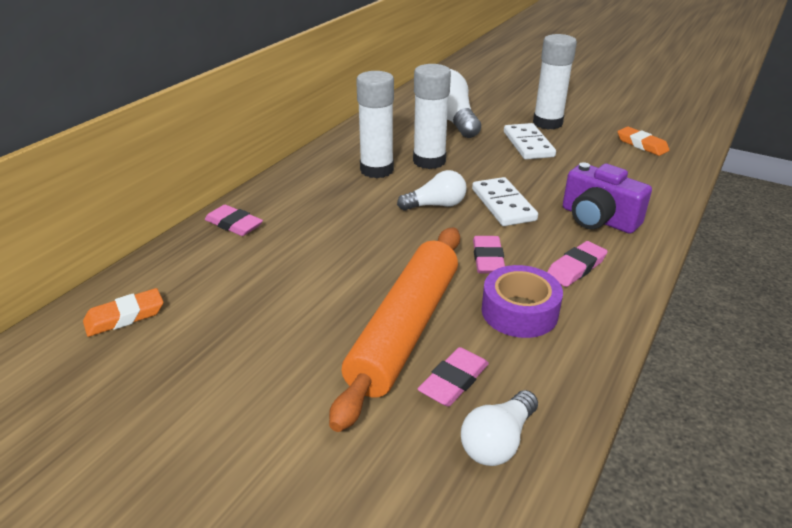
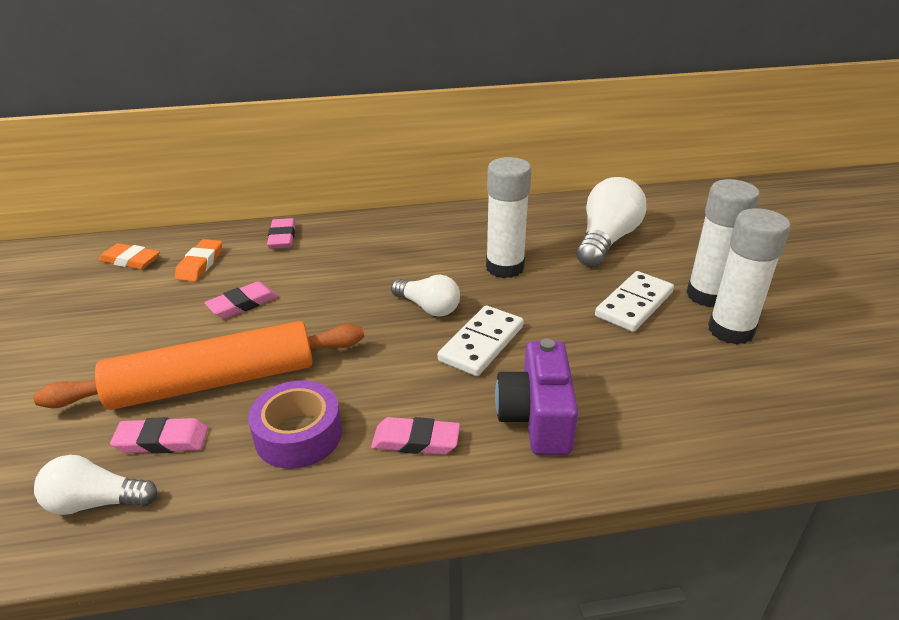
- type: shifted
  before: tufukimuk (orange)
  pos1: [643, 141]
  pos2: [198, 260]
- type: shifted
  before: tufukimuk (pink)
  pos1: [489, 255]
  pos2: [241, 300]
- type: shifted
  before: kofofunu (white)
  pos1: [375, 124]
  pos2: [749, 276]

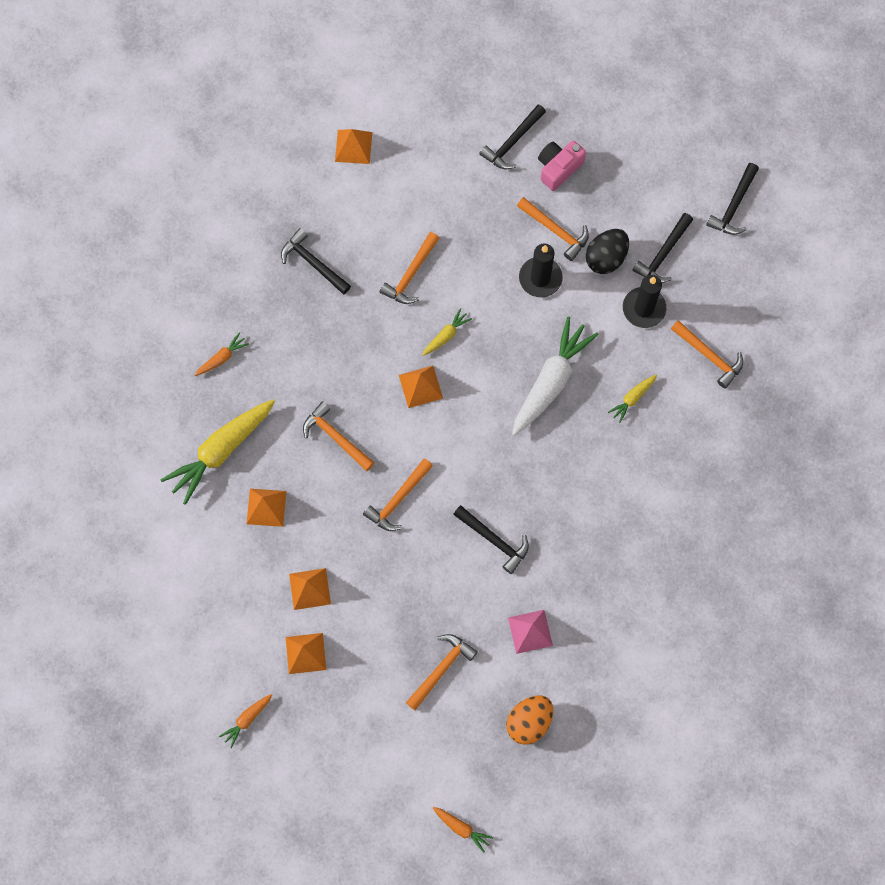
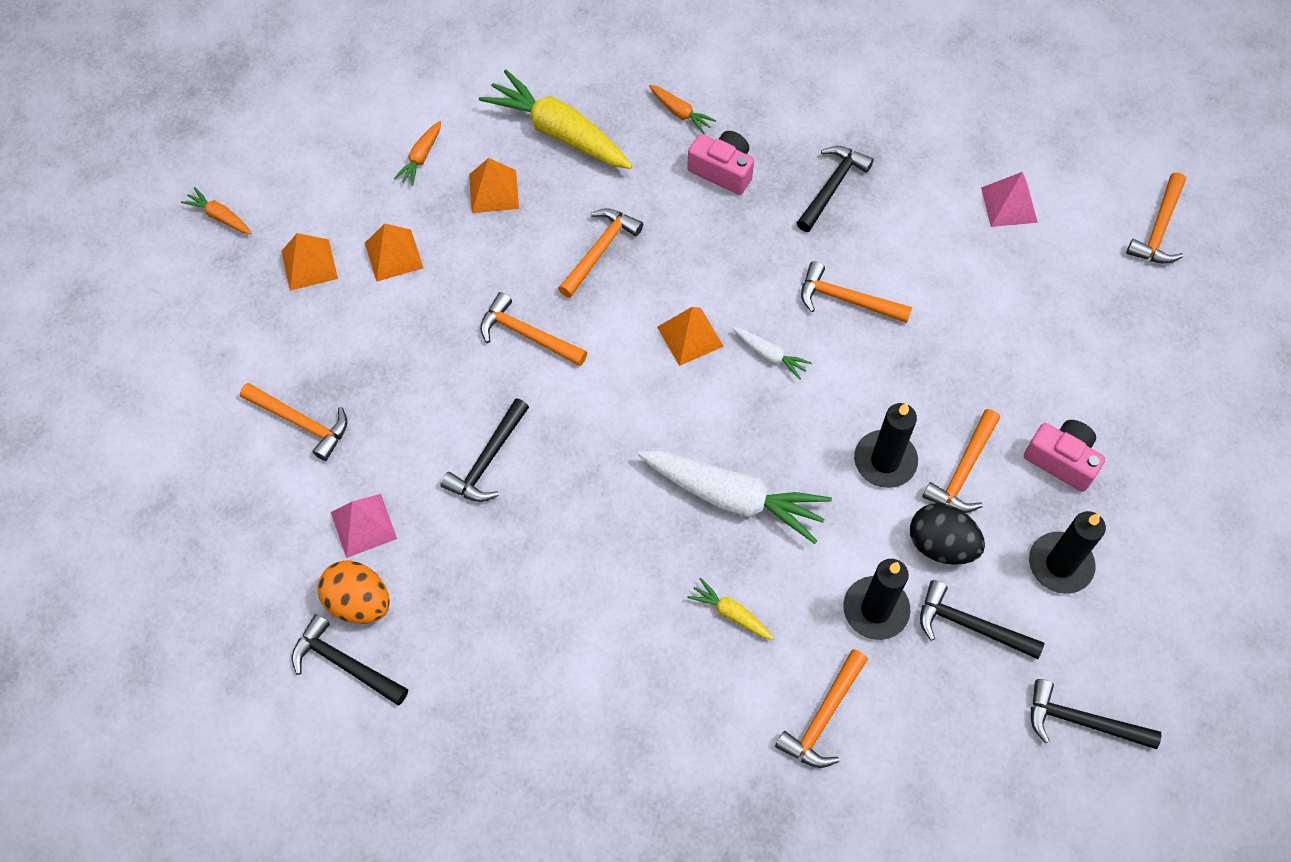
- type: shifted
  before: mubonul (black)
  pos1: [512, 136]
  pos2: [350, 659]
- type: shifted
  before: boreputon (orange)
  pos1: [529, 720]
  pos2: [354, 592]
- type: shifted
  before: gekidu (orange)
  pos1: [463, 830]
  pos2: [417, 153]
- type: new
  after: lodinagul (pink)
  pos2: [720, 163]
- type: repainted
  before: gekidu (yellow)
  after: gekidu (white)
  pos1: [447, 332]
  pos2: [772, 353]
- type: repainted
  before: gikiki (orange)
  after: gikiki (pink)
  pos1: [353, 146]
  pos2: [1009, 199]
- type: new
  after: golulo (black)
  pos2: [1067, 552]
- type: new
  after: mubonul (orange)
  pos2: [1156, 218]

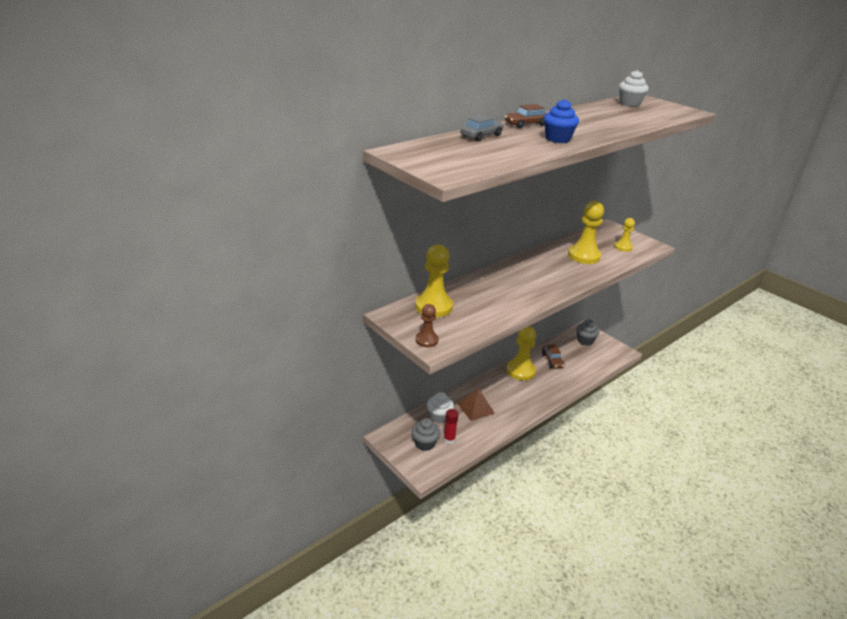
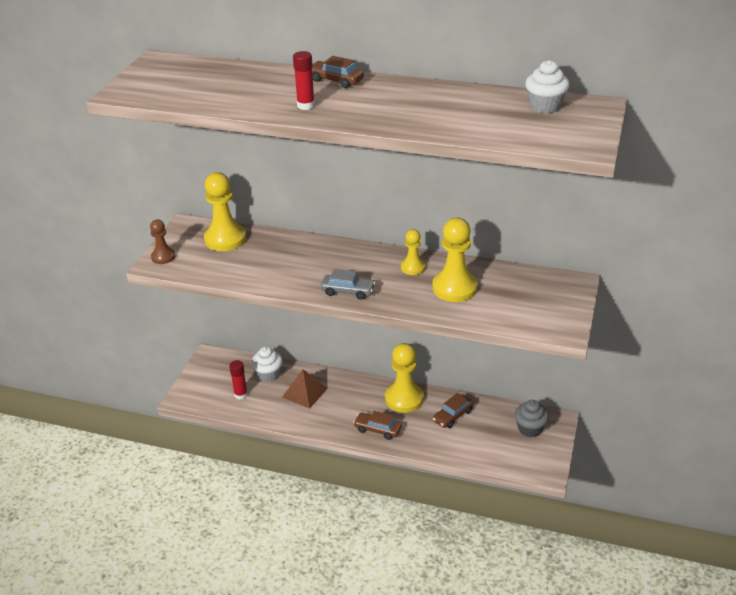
- type: swapped
  before: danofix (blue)
  after: kofofunu (red)
  pos1: [561, 121]
  pos2: [304, 80]
- type: shifted
  before: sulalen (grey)
  pos1: [482, 128]
  pos2: [348, 284]
- type: new
  after: sulalen (brown)
  pos2: [377, 425]
- type: shifted
  before: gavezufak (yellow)
  pos1: [624, 235]
  pos2: [413, 252]
- type: gone
  before: danofix (grey)
  pos1: [426, 434]

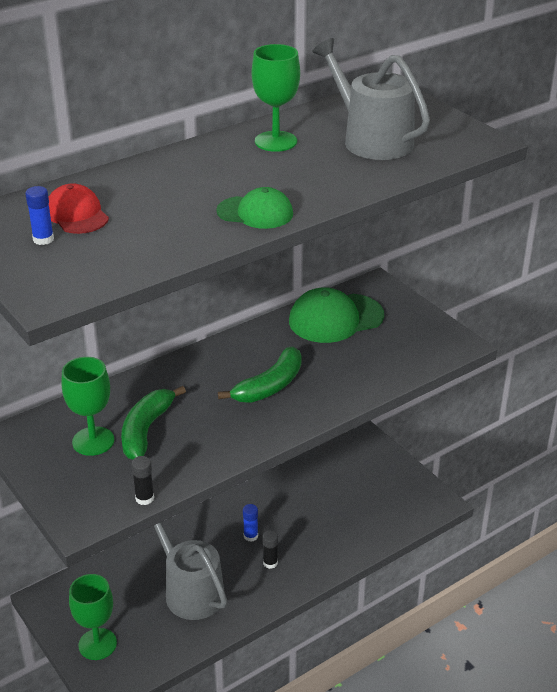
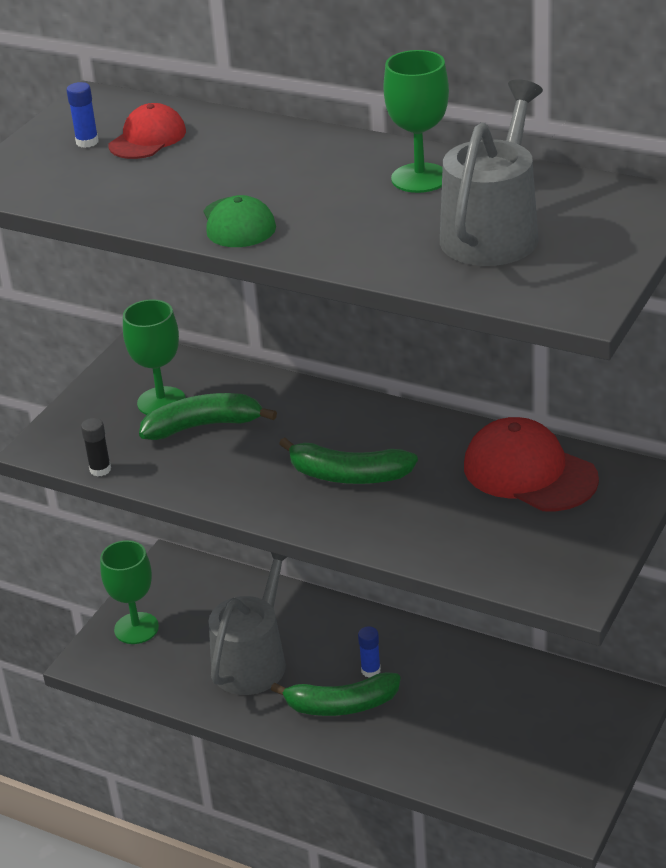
- type: swapped
  before: kofofunu (black)
  after: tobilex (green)
  pos1: [270, 549]
  pos2: [336, 694]
- type: repainted
  before: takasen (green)
  after: takasen (red)
  pos1: [336, 315]
  pos2: [531, 464]

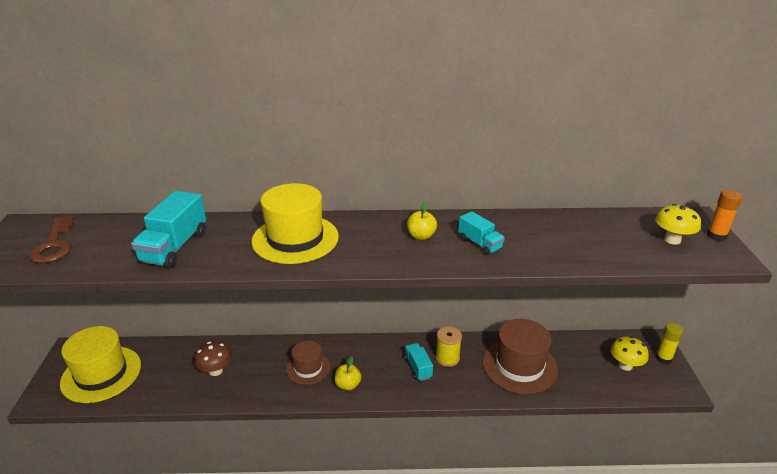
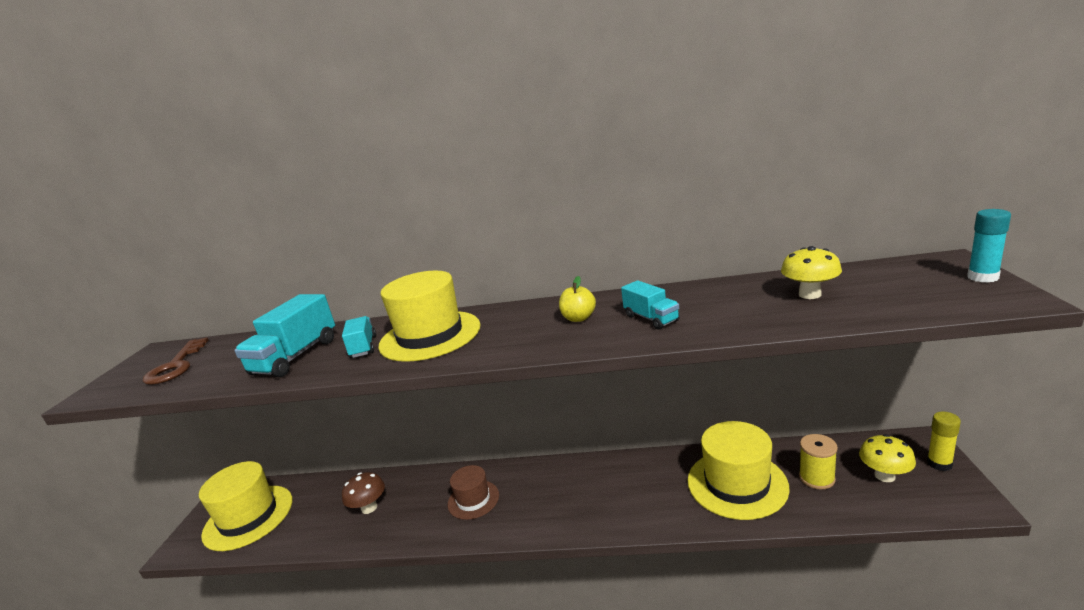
- type: shifted
  before: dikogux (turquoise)
  pos1: [418, 362]
  pos2: [359, 337]
- type: repainted
  before: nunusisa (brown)
  after: nunusisa (yellow)
  pos1: [520, 356]
  pos2: [738, 470]
- type: shifted
  before: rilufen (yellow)
  pos1: [678, 224]
  pos2: [811, 272]
- type: shifted
  before: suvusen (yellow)
  pos1: [448, 346]
  pos2: [818, 461]
- type: repainted
  before: kofofunu (orange)
  after: kofofunu (turquoise)
  pos1: [725, 215]
  pos2: [989, 246]
- type: gone
  before: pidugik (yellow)
  pos1: [348, 373]

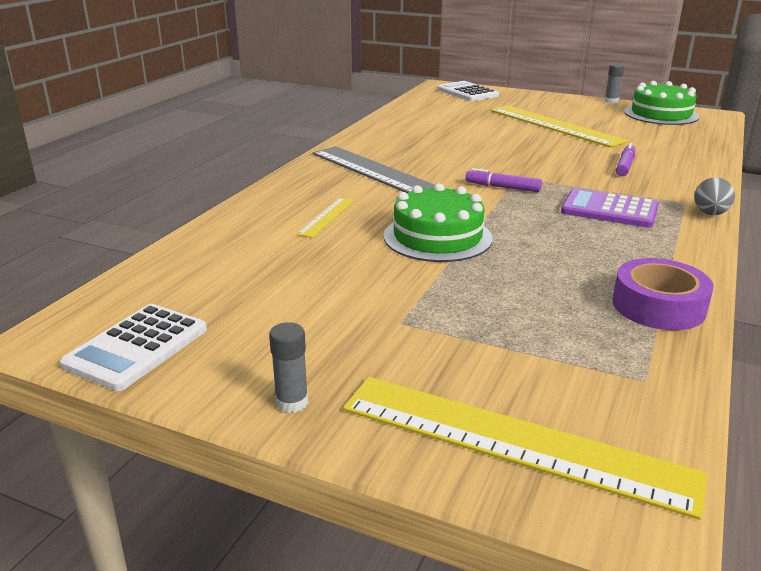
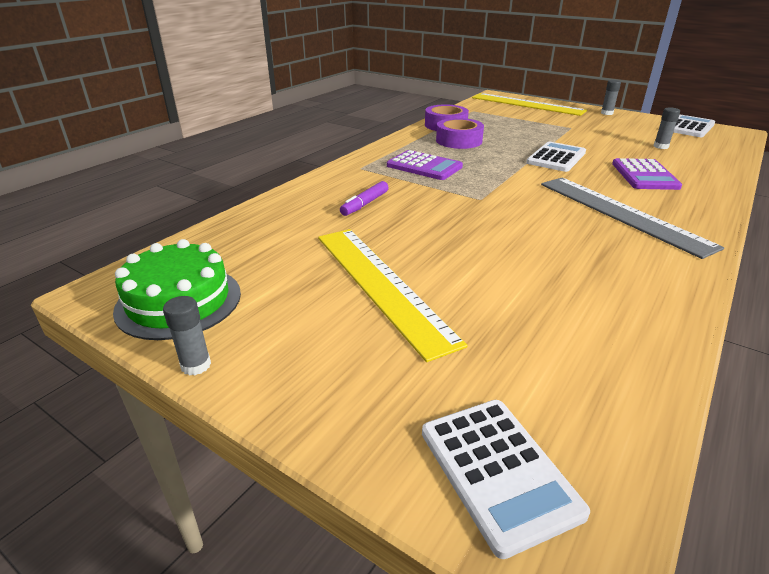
- type: new
  after: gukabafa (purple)
  pos2: [460, 133]
- type: swapped
  before: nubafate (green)
  after: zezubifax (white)
  pos1: [438, 222]
  pos2: [556, 157]
- type: swapped
  before: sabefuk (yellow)
  after: zezubifax (purple)
  pos1: [326, 218]
  pos2: [647, 174]
- type: new
  after: kofofunu (grey)
  pos2: [666, 128]
- type: gone
  before: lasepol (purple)
  pos1: [503, 180]
- type: gone
  before: boreputon (grey)
  pos1: [714, 196]

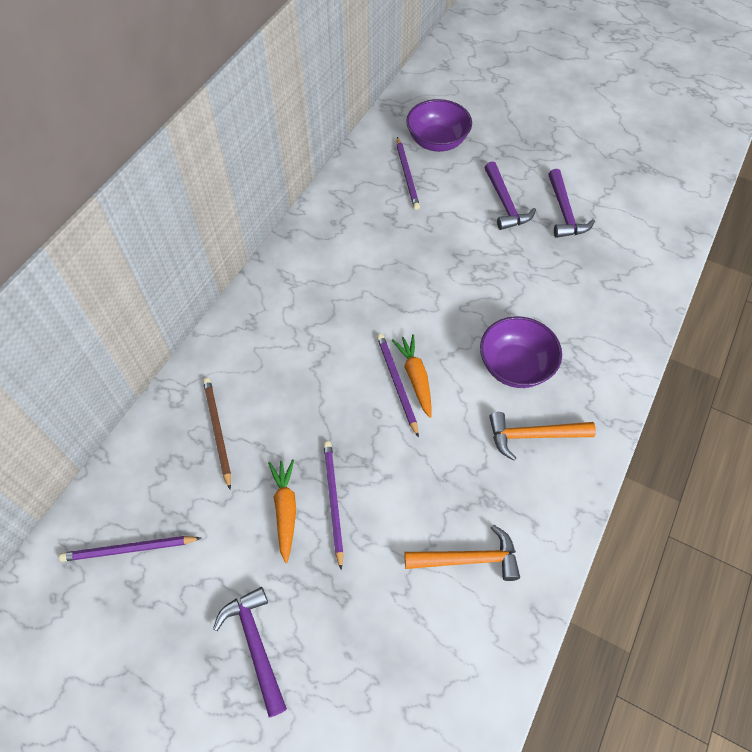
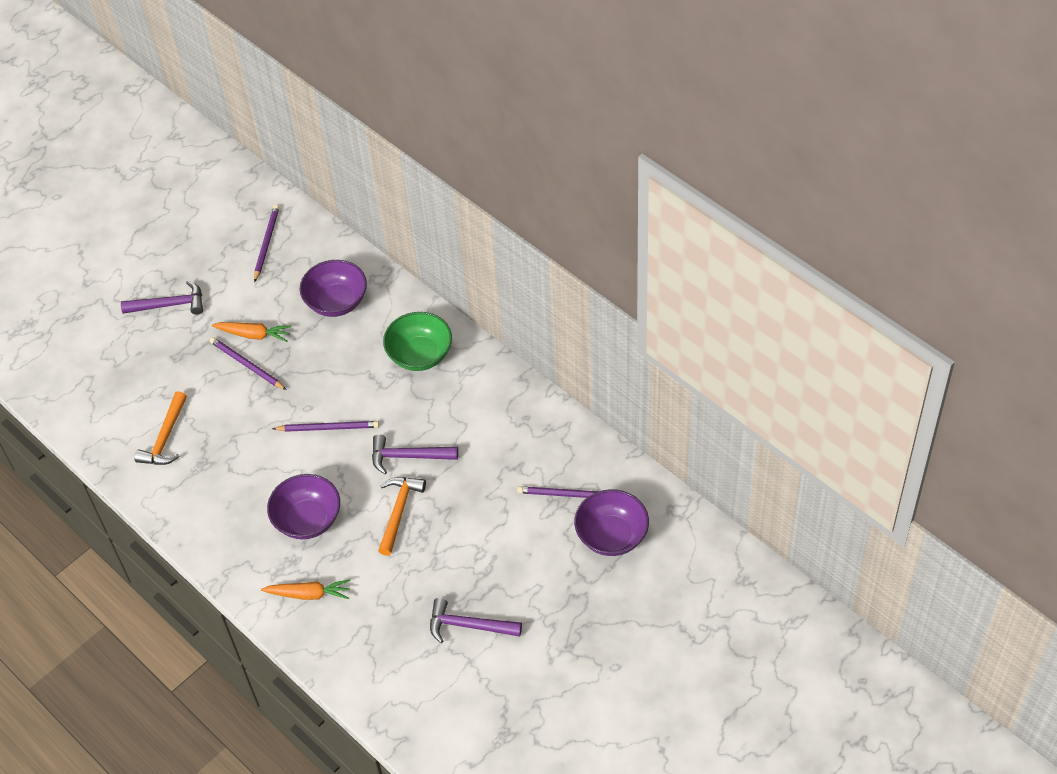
- type: rotated
  before: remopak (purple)
  pos1: [333, 505]
  pos2: [248, 363]
  turn: -150
- type: shifted
  before: gekidu (orange)
  pos1: [412, 376]
  pos2: [306, 589]
- type: swapped
  before: remopak (brown)
  after: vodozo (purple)
  pos1: [217, 433]
  pos2: [333, 288]
- type: shifted
  before: mubonul (purple)
  pos1: [510, 195]
  pos2: [415, 454]
- type: shifted
  before: mubonul (orange)
  pos1: [542, 436]
  pos2: [402, 516]
- type: new
  after: vodozo (green)
  pos2: [417, 341]

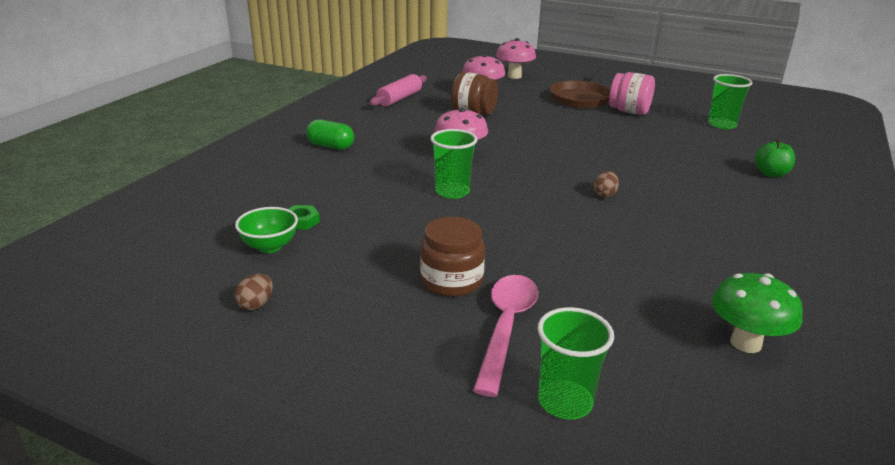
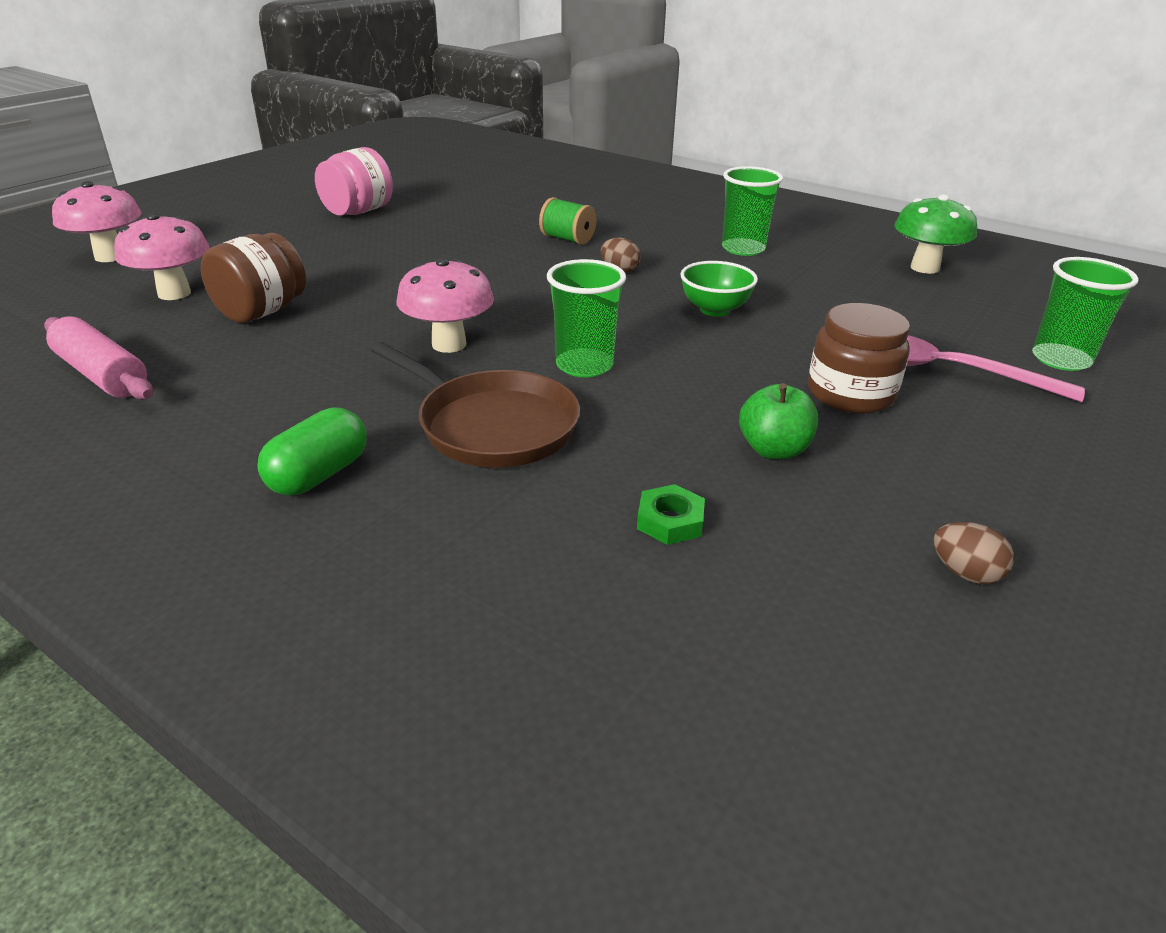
- type: shifted
  before: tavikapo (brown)
  pos1: [580, 88]
  pos2: [475, 405]
- type: new
  after: suvusen (green)
  pos2: [567, 221]
- type: shifted
  before: vodozo (green)
  pos1: [266, 230]
  pos2: [719, 289]
- type: shifted
  before: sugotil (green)
  pos1: [730, 101]
  pos2: [752, 211]
- type: shifted
  before: pidugik (green)
  pos1: [775, 158]
  pos2: [778, 421]

